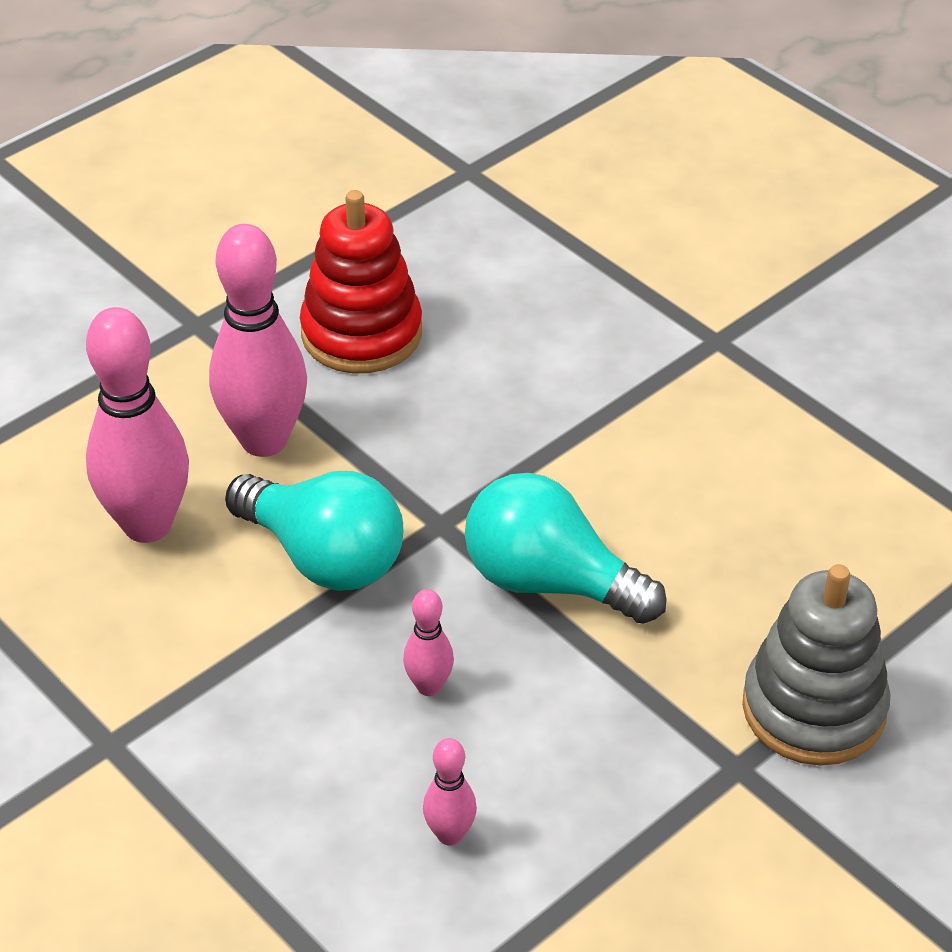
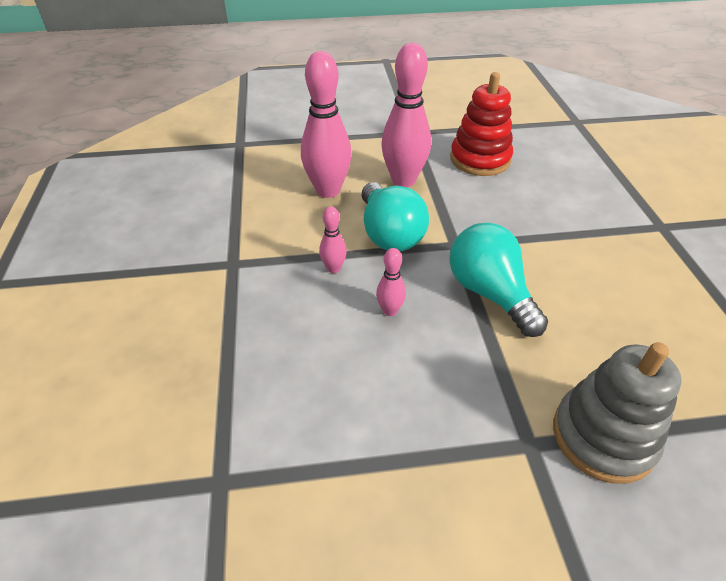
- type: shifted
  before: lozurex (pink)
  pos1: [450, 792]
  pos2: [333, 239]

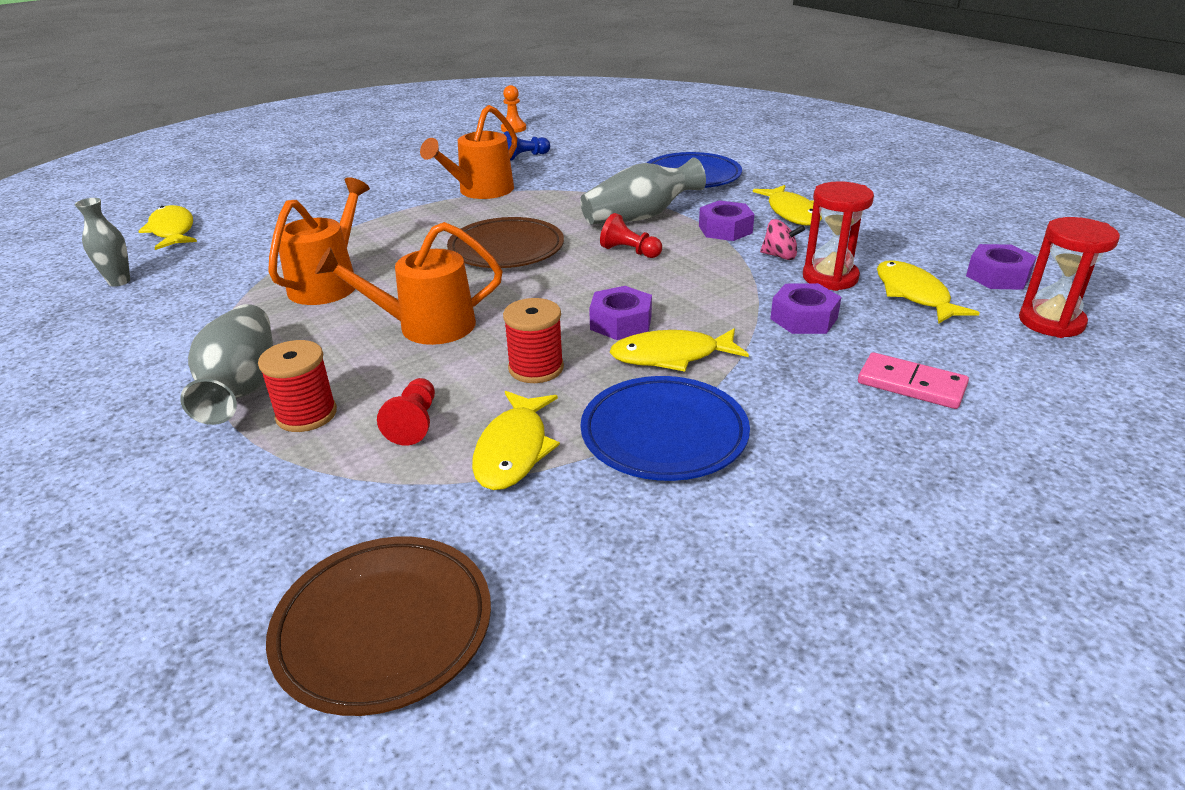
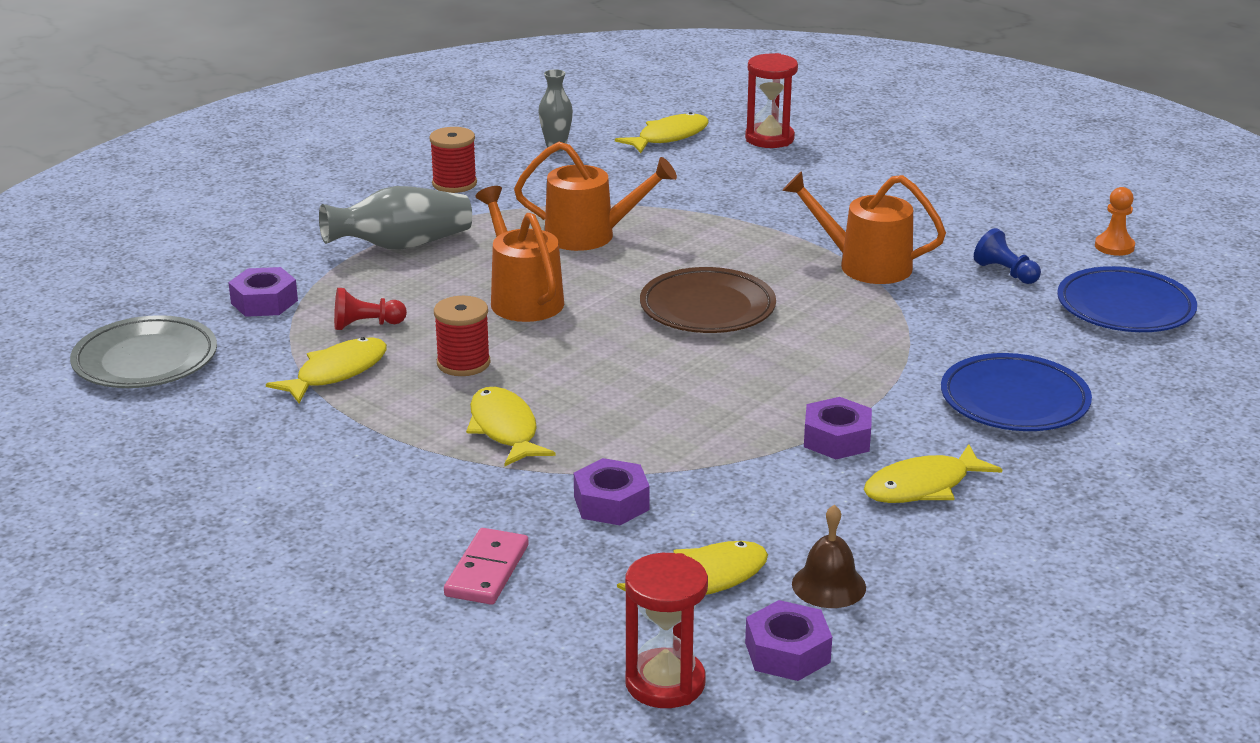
- type: repainted
  before: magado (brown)
  after: magado (grey)
  pos1: [378, 626]
  pos2: [143, 351]
- type: shifted
  before: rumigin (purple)
  pos1: [620, 313]
  pos2: [263, 292]
- type: rotated
  before: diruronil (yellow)
  pos1: [516, 440]
  pos2: [326, 370]
  turn: 135
- type: shifted
  before: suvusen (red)
  pos1: [297, 386]
  pos2: [453, 160]
- type: shifted
  before: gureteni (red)
  pos1: [838, 236]
  pos2: [771, 100]
- type: new
  after: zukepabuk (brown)
  pos2: [829, 556]
- type: shifted
  before: magado (blue)
  pos1: [665, 428]
  pos2: [1127, 299]
- type: gone
  before: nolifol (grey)
  pos1: [643, 190]
- type: gone
  before: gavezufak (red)
  pos1: [631, 235]
- type: gone
  before: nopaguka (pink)
  pos1: [782, 239]

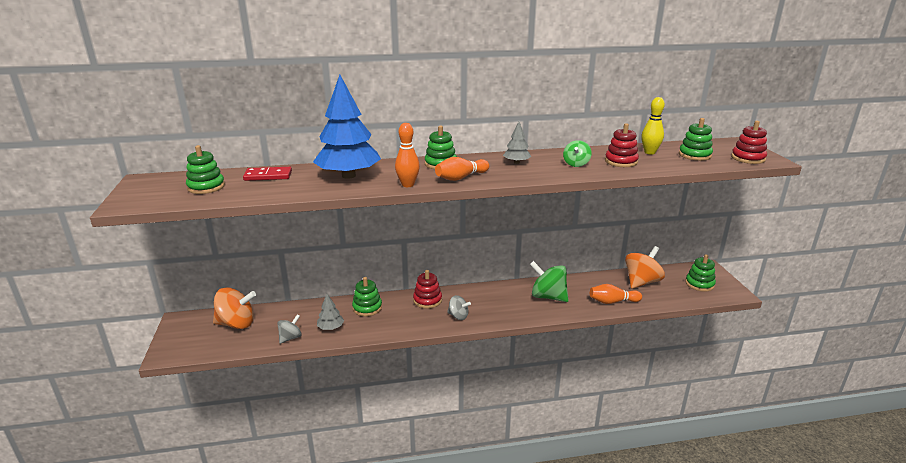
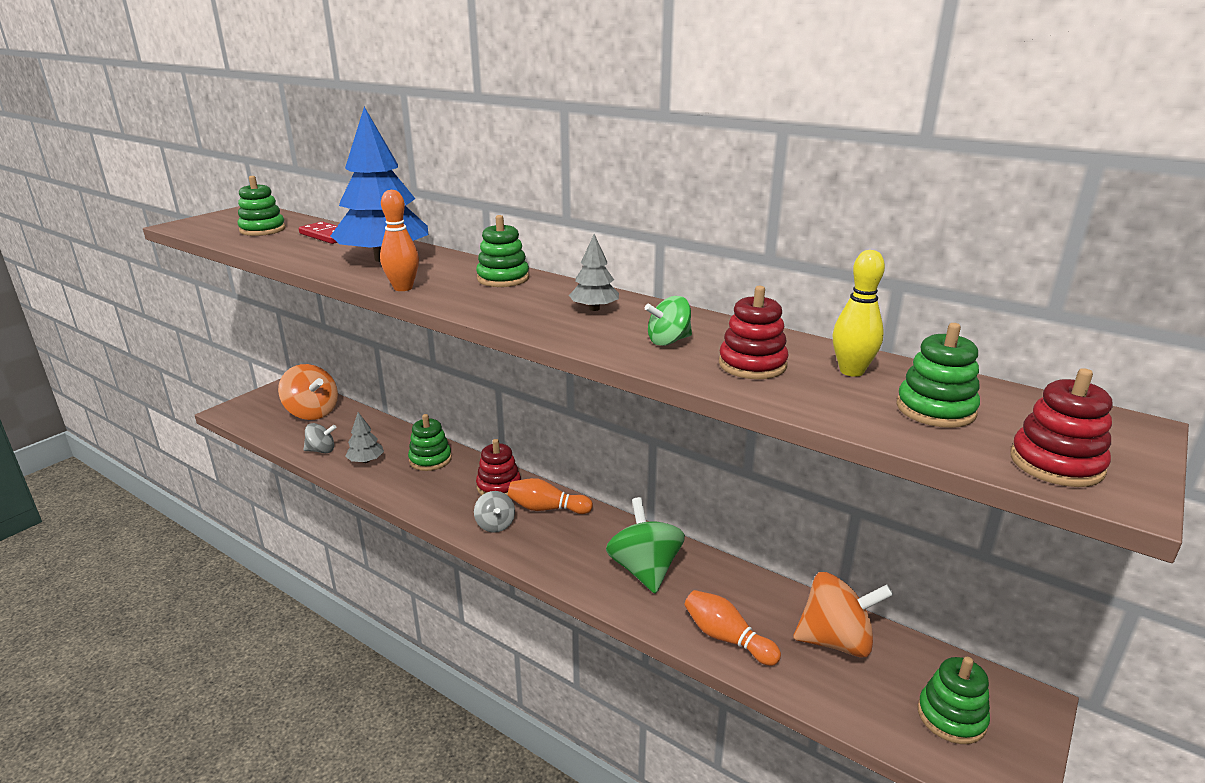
- type: shifted
  before: lozurex (orange)
  pos1: [462, 169]
  pos2: [550, 496]

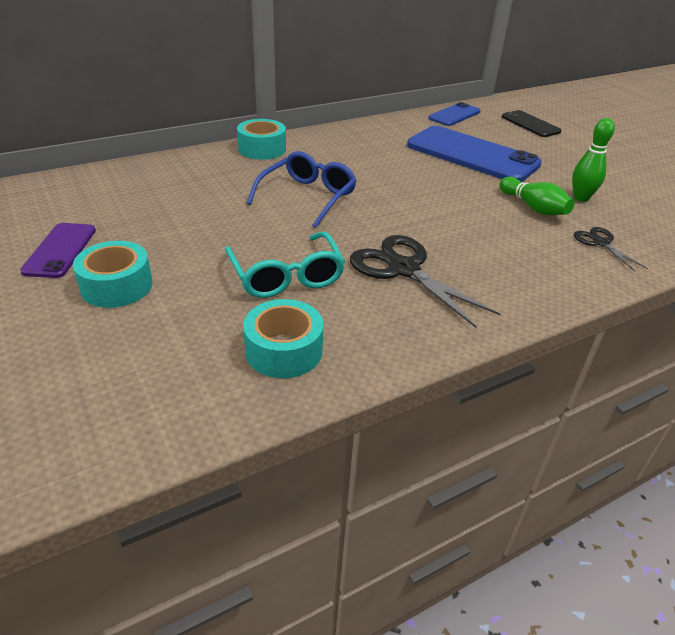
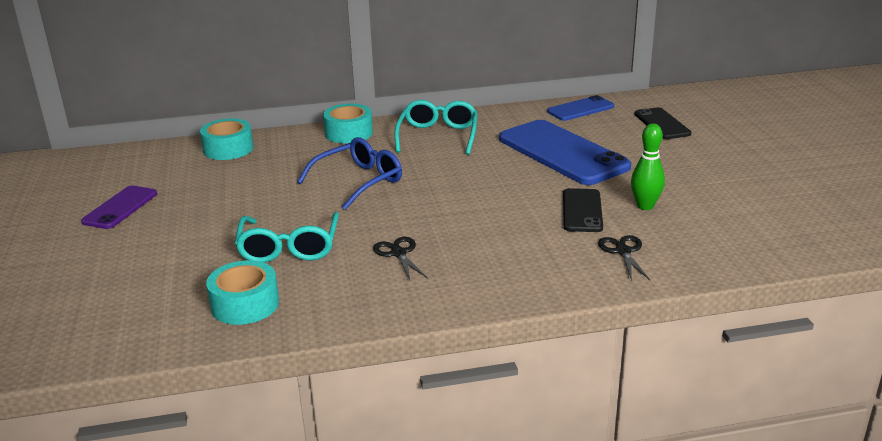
- type: shifted
  before: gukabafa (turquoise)
  pos1: [113, 274]
  pos2: [227, 139]
- type: scaled
  before: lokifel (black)
  pos1: [425, 281]
  pos2: [400, 258]
  scale: 0.54
- type: new
  after: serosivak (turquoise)
  pos2: [436, 127]
- type: swapped
  before: lozurex (green)
  after: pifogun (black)
  pos1: [536, 196]
  pos2: [583, 210]

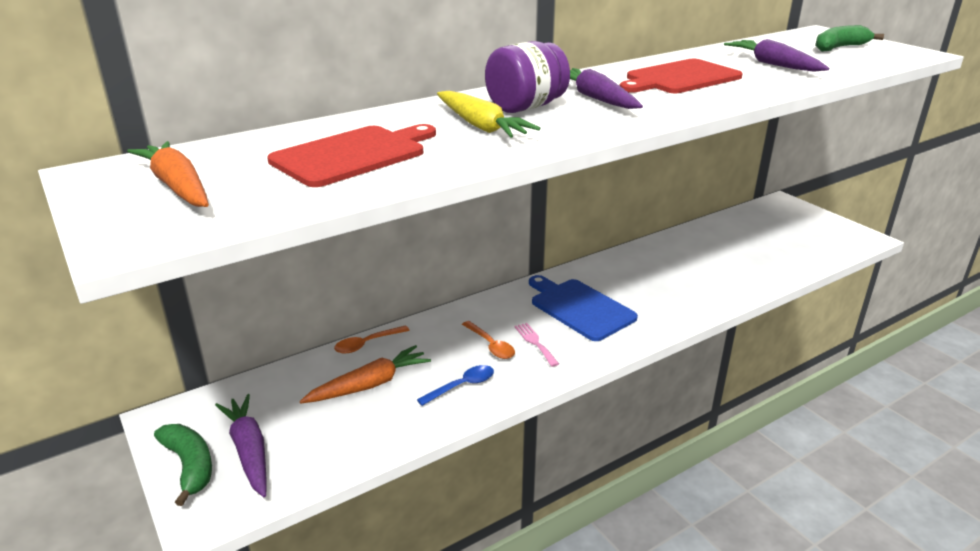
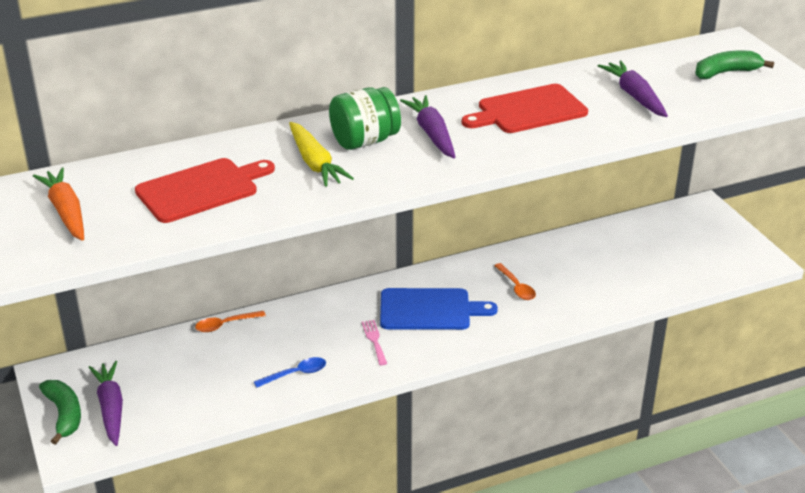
- type: repainted
  before: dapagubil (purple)
  after: dapagubil (green)
  pos1: [527, 77]
  pos2: [365, 118]
- type: rotated
  before: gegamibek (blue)
  pos1: [583, 308]
  pos2: [439, 309]
  turn: 120
- type: shifted
  before: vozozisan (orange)
  pos1: [488, 340]
  pos2: [515, 281]
- type: gone
  before: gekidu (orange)
  pos1: [365, 374]

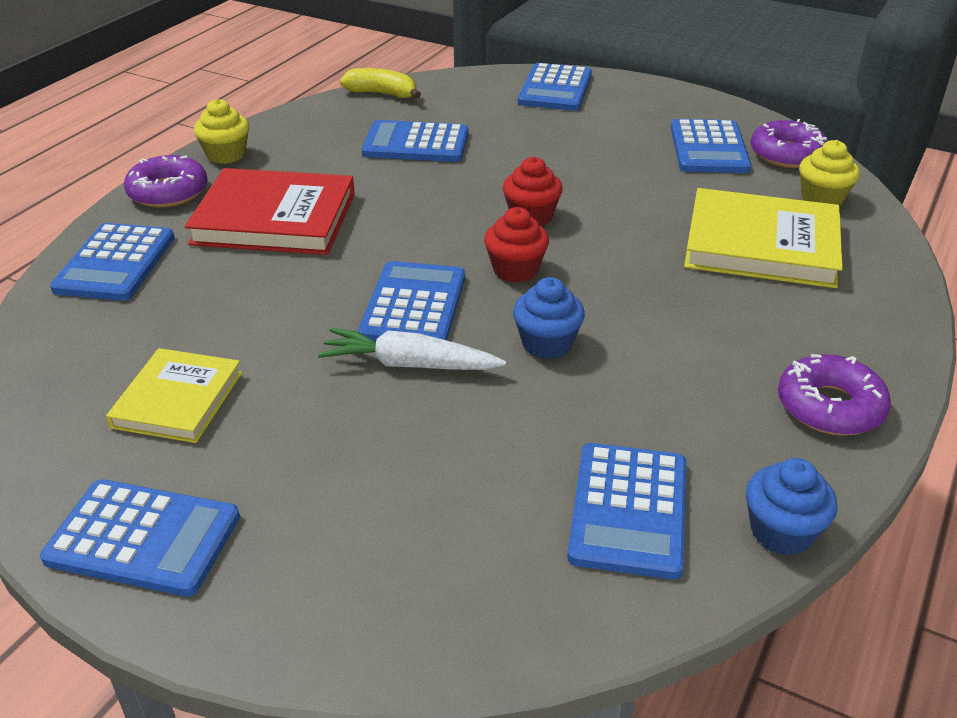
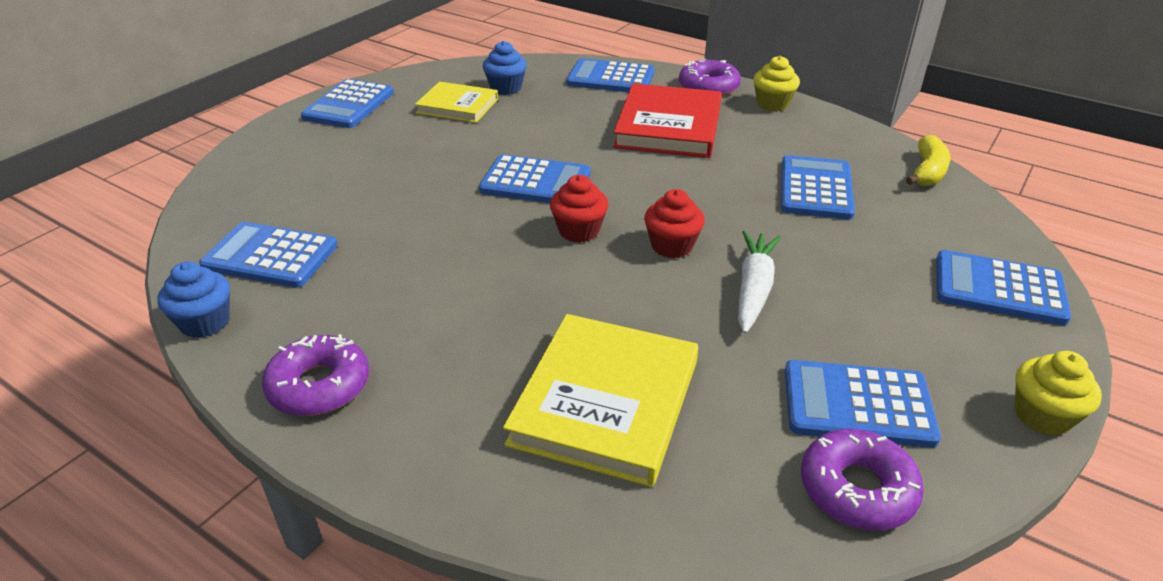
- type: shifted
  before: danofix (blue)
  pos1: [549, 318]
  pos2: [505, 68]
- type: shifted
  before: gekidu (white)
  pos1: [412, 349]
  pos2: [759, 282]
- type: shifted
  before: danofix (yellow)
  pos1: [829, 173]
  pos2: [1058, 393]

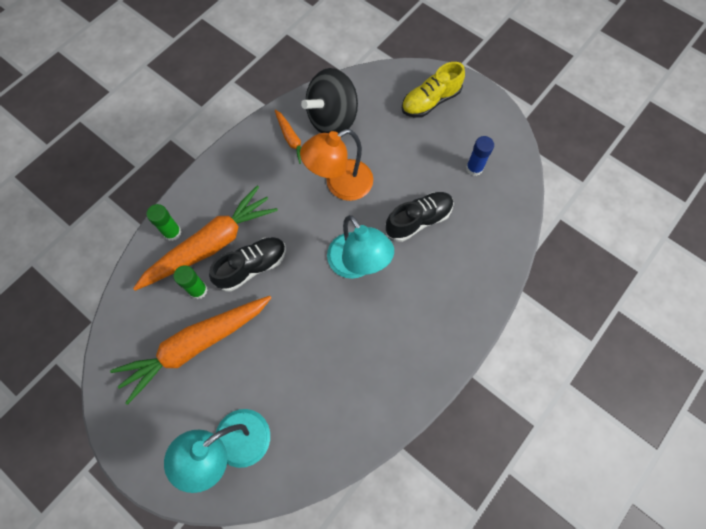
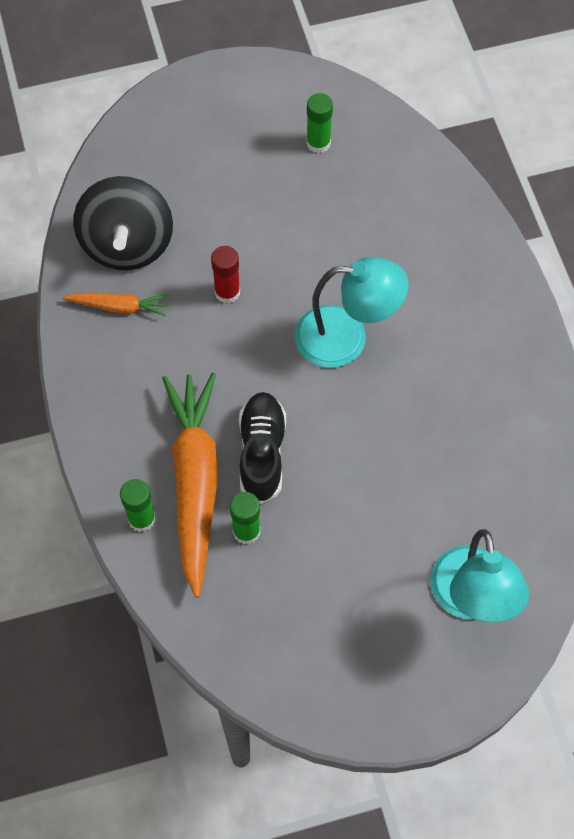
- type: swapped
  before: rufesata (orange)
  after: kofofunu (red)
  pos1: [336, 165]
  pos2: [225, 274]
- type: repainted
  before: kofofunu (blue)
  after: kofofunu (green)
  pos1: [480, 156]
  pos2: [319, 123]
- type: gone
  before: gekidu (orange)
  pos1: [190, 350]
- type: gone
  before: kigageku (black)
  pos1: [419, 217]
- type: gone
  before: kigageku (yellow)
  pos1: [433, 90]

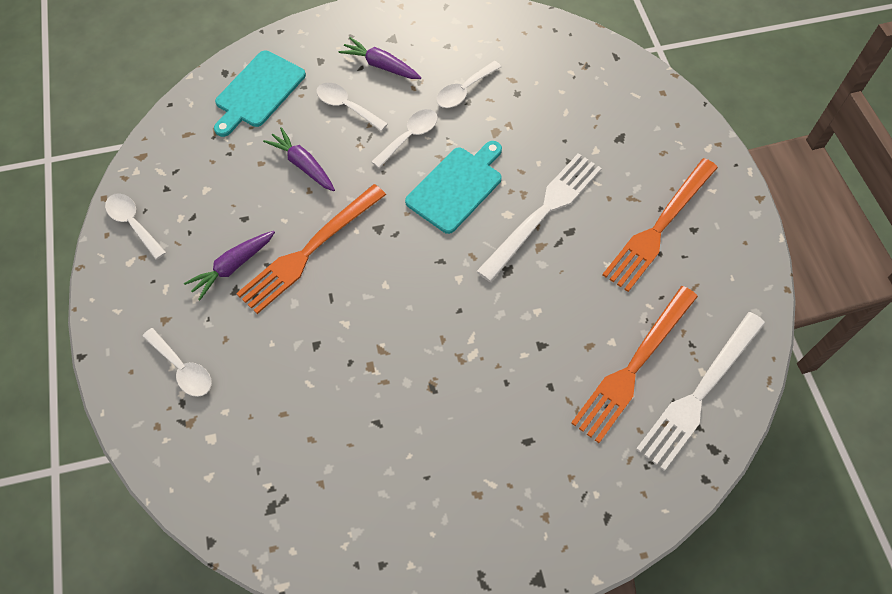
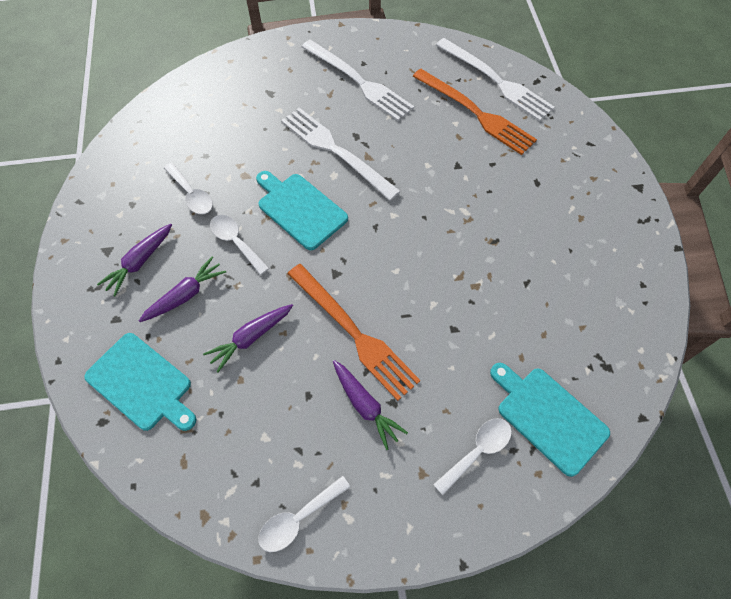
- type: swapped
  before: vozozisan (white)
  after: gekidu (purple)
  pos1: [352, 107]
  pos2: [182, 289]
- type: repainted
  before: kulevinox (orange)
  after: kulevinox (white)
  pos1: [660, 225]
  pos2: [358, 80]
- type: new
  after: gegamibek (turquoise)
  pos2: [550, 420]

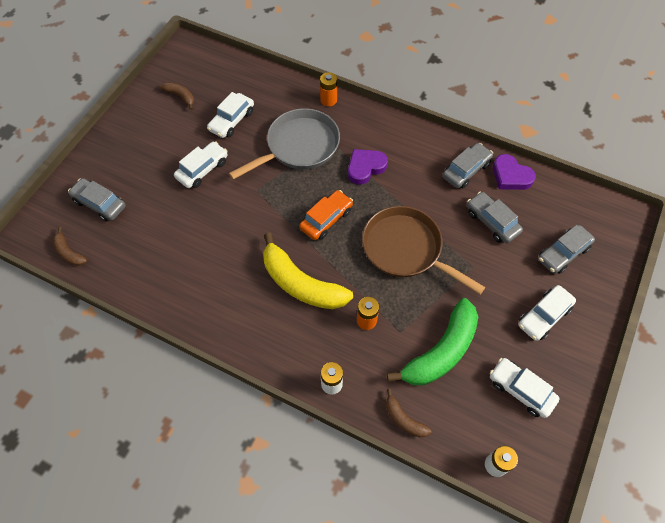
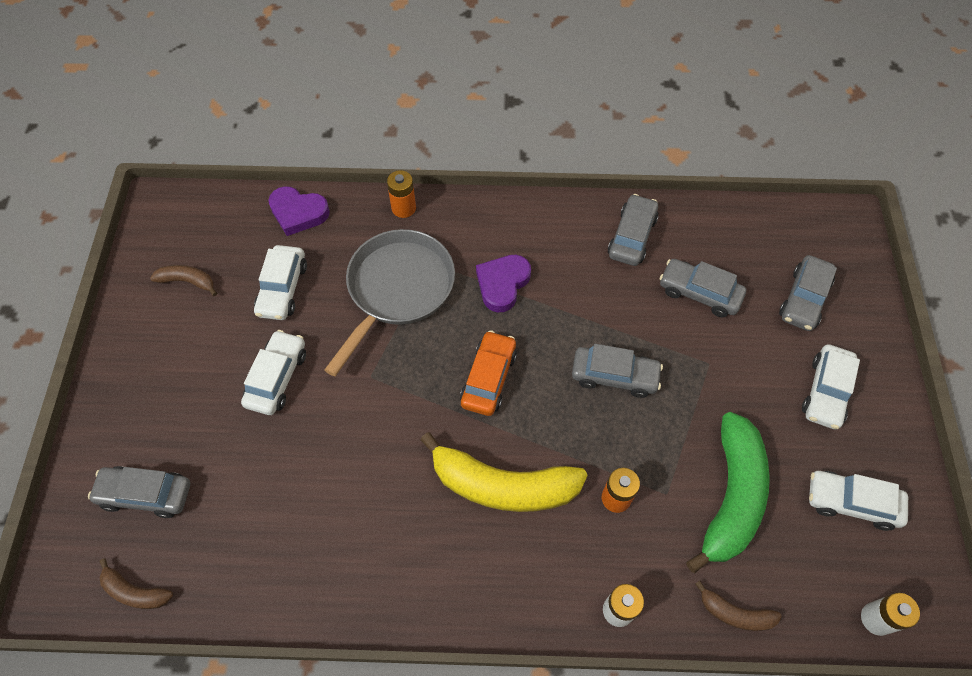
- type: shifted
  before: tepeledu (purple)
  pos1: [514, 172]
  pos2: [299, 211]
- type: swapped
  before: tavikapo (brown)
  after: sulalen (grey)
  pos1: [424, 250]
  pos2: [617, 371]

